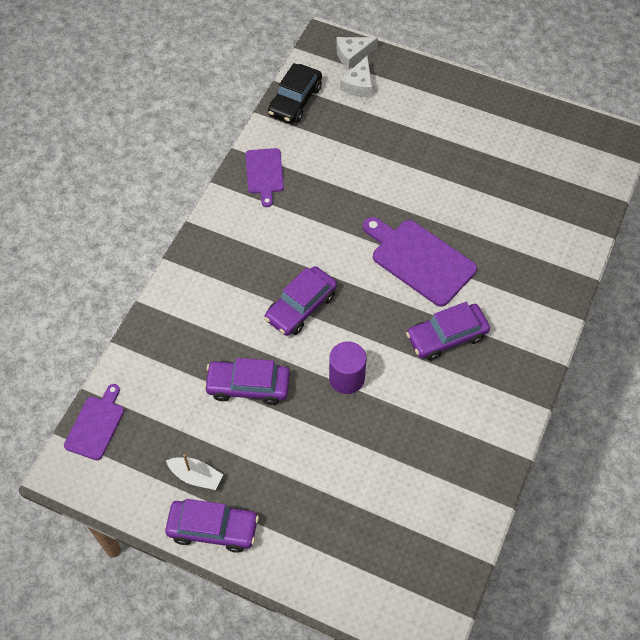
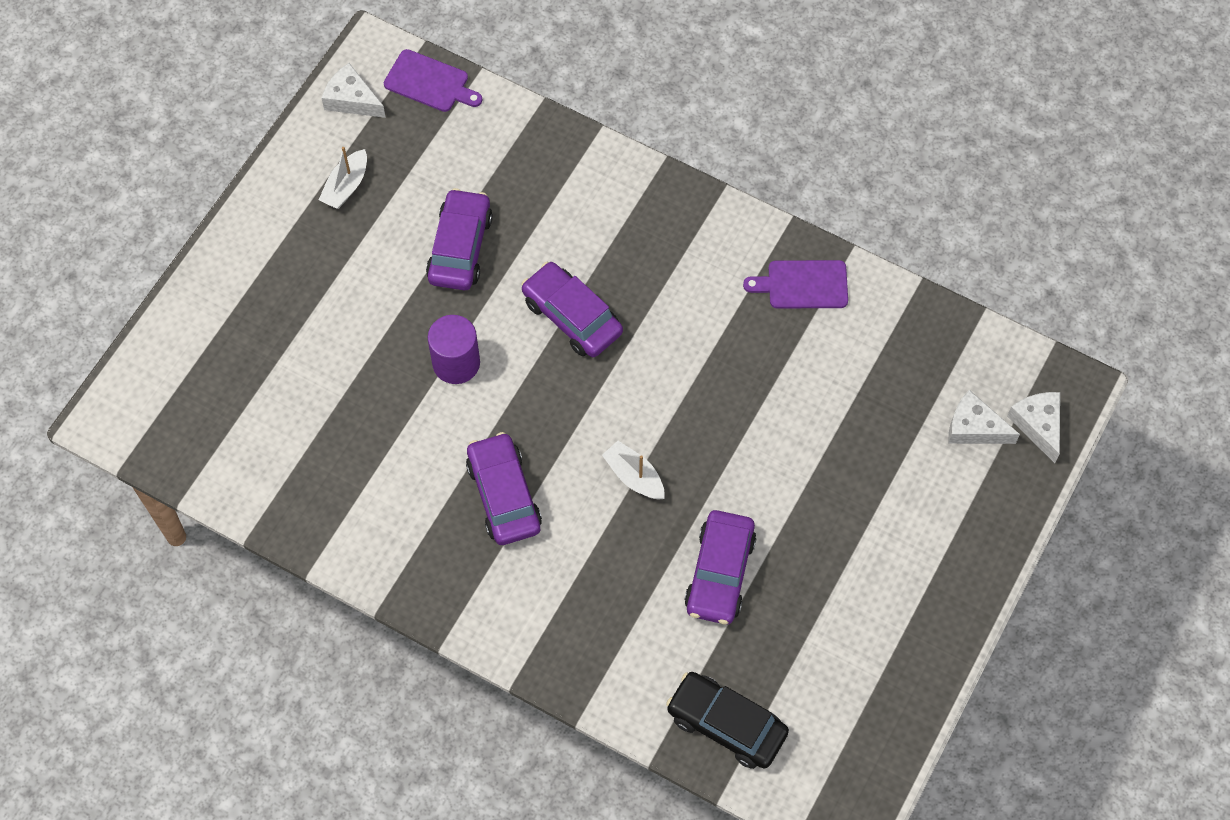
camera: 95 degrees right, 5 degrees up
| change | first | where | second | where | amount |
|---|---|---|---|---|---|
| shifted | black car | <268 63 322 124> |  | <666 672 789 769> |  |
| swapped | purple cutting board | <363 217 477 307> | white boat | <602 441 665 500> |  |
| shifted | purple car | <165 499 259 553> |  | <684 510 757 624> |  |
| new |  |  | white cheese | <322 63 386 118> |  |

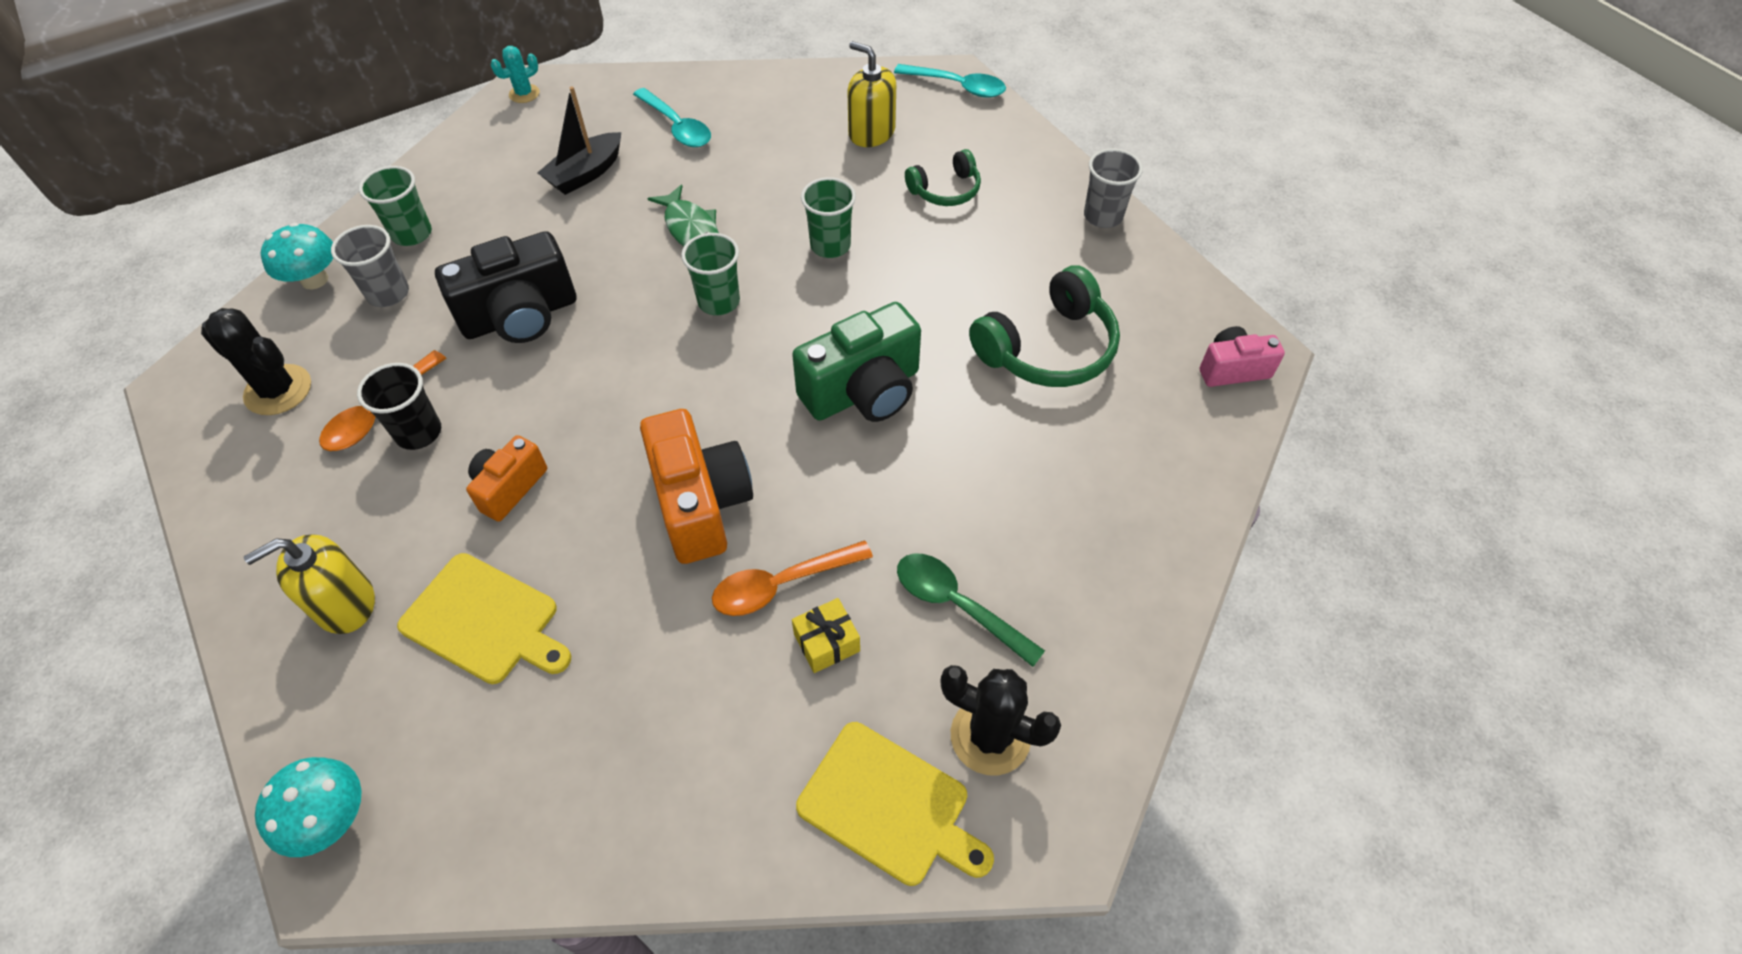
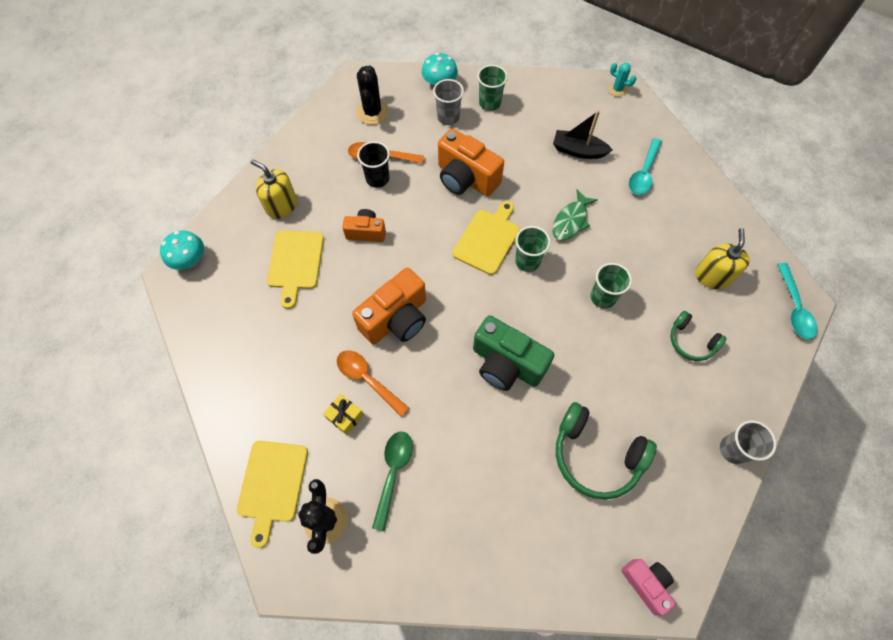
camera: 65 degrees right, 10 degrees up
| change | first | where | second | where | amount |
|---|---|---|---|---|---|
| repainted | black camera | <435 231 576 343> | orange camera | <438 128 504 196> |  |
| new |  |  | yellow cutting board | <452 201 520 275> |  |

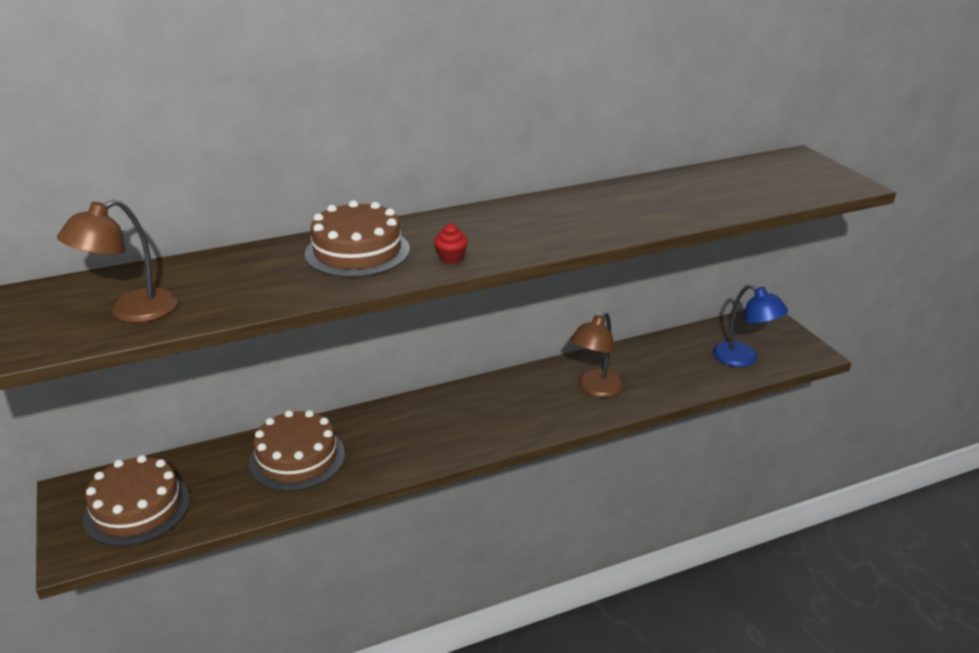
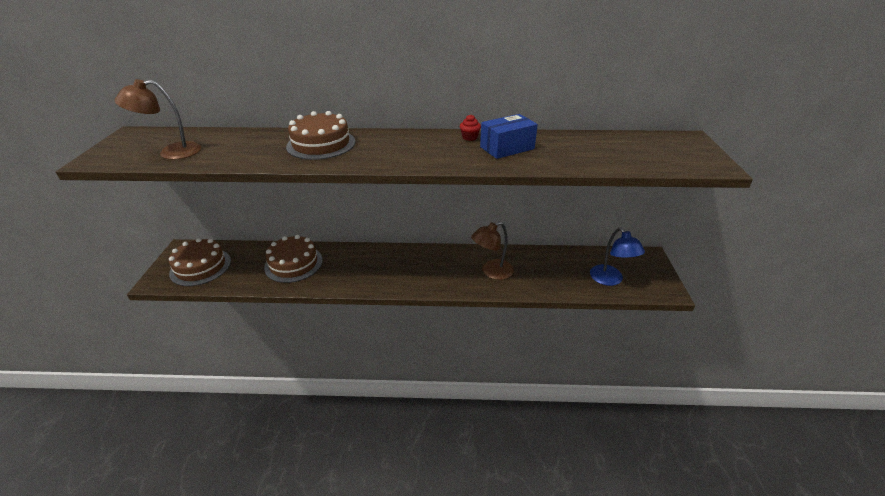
camera: 25 degrees right, 5 degrees up
| change | first | where | second | where | amount |
|---|---|---|---|---|---|
| shifted | red cupcake | <434 223 468 264> |  | <460 114 481 141> |  |
| new |  |  | blue box | <480 114 538 159> |  |

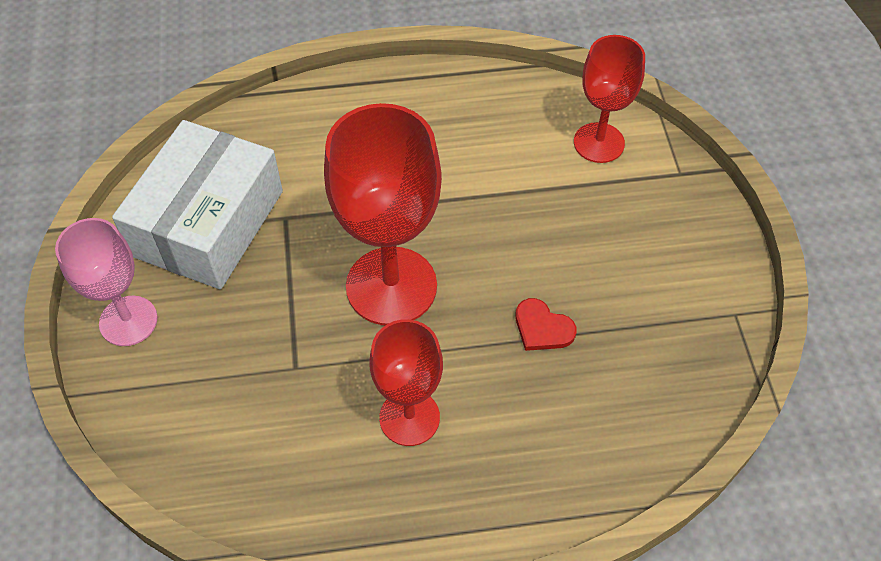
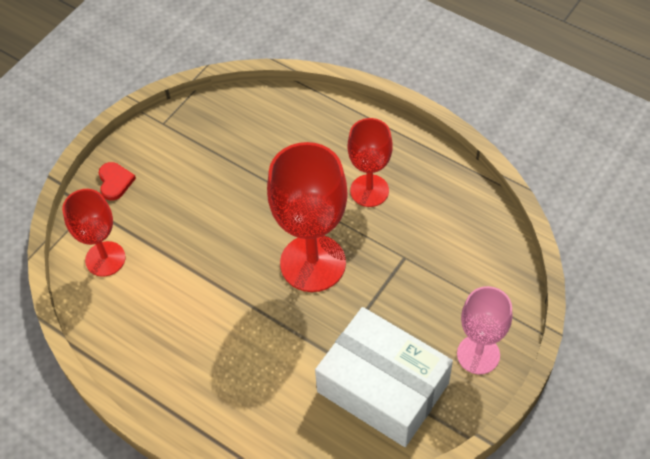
camera: 135 degrees left, 0 degrees up
| change | first | where | second | where | amount |
|---|---|---|---|---|---|
| rotated | white box | <112 120 283 289> |  | <315 307 453 447> | 60 degrees clockwise |
| shifted | red heart | <515 298 577 351> |  | <99 162 136 201> |  |

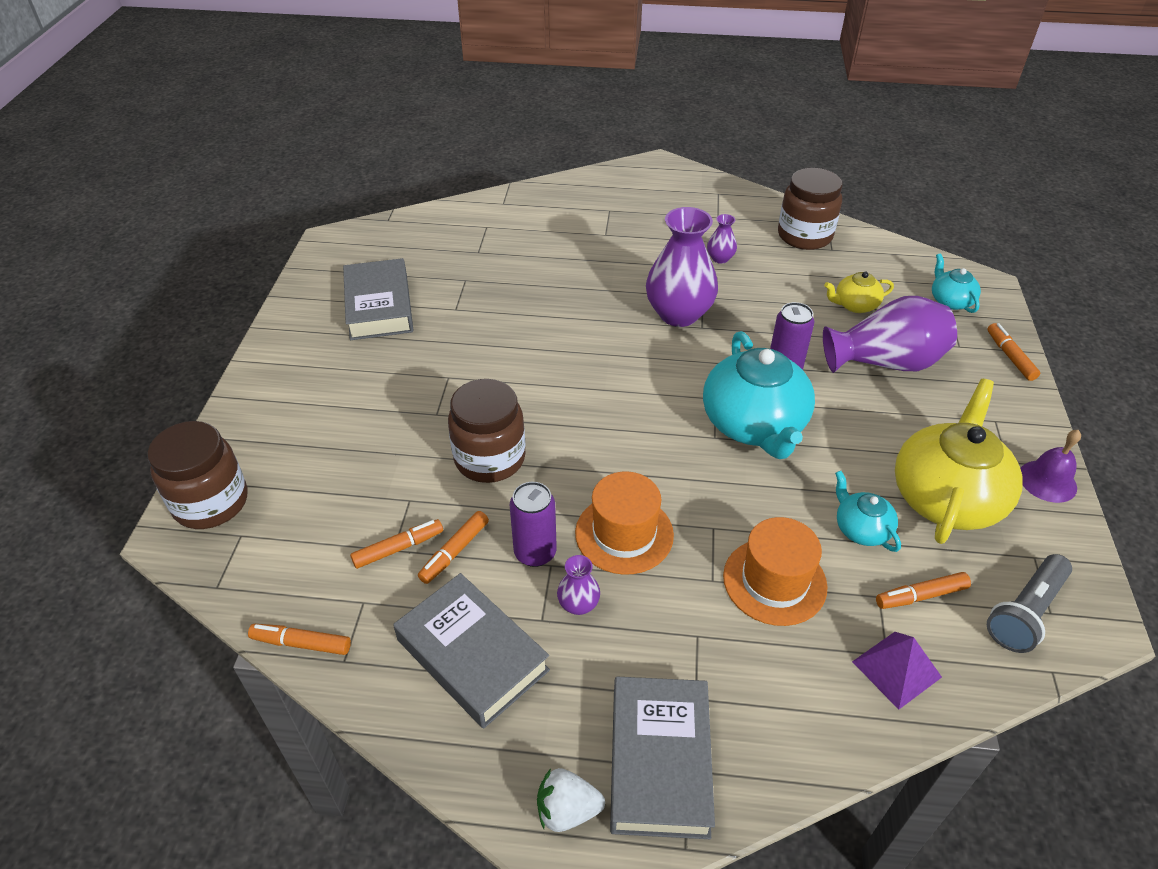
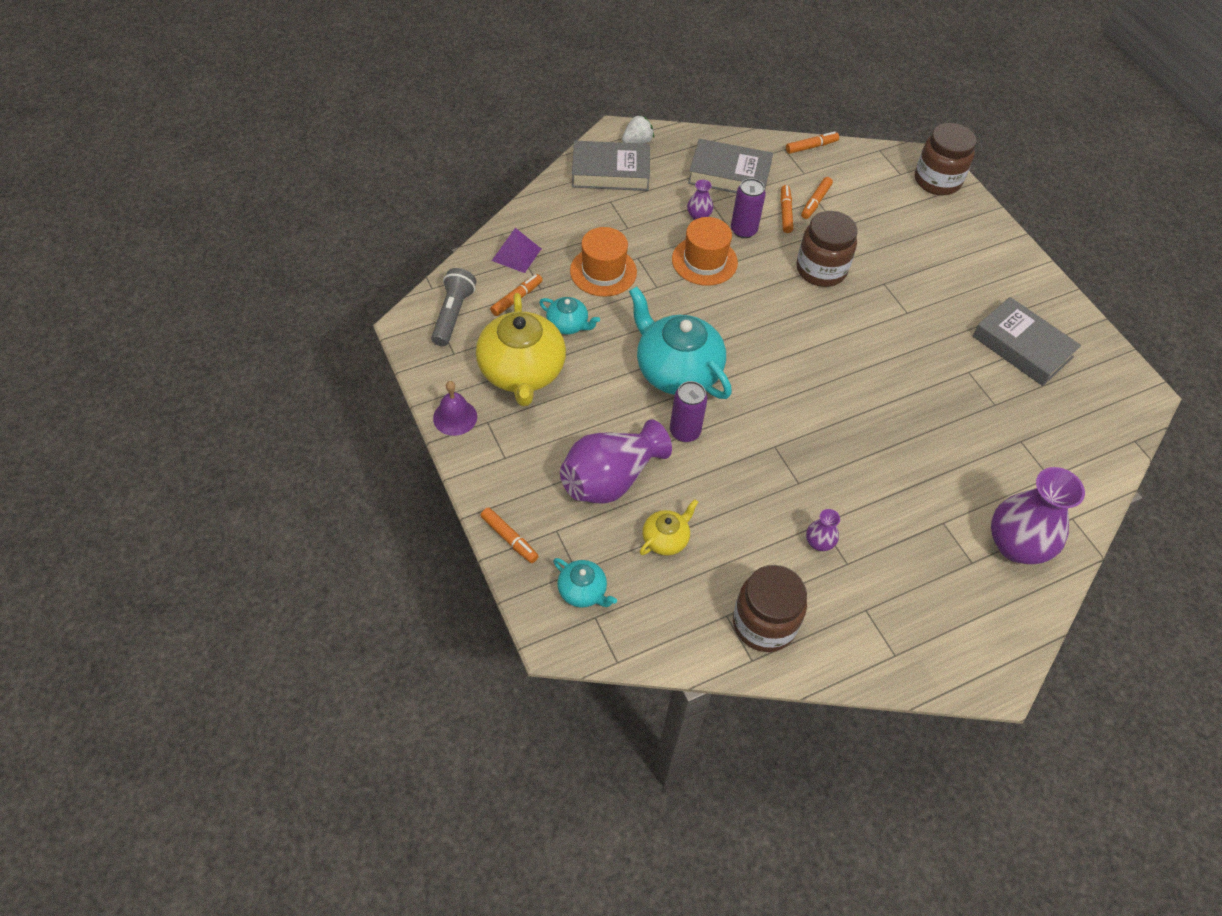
camera: 145 degrees right, 10 degrees up
| change | first | where | second | where | amount |
|---|---|---|---|---|---|
| shifted | purple vase | <646 207 718 327> |  | <991 467 1085 564> |  |
| rotated | grey book | <610 677 715 839> |  | <572 141 650 191> | 60 degrees counterclockwise |

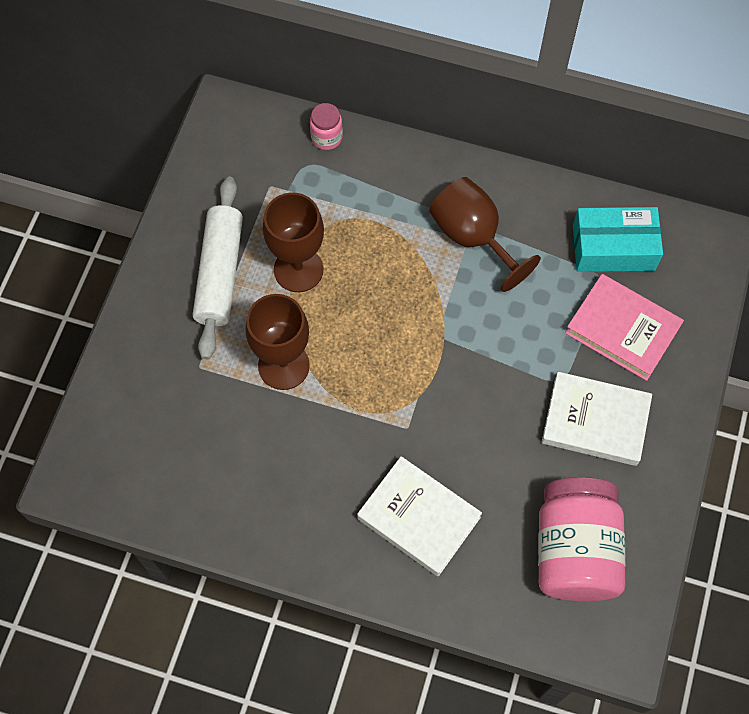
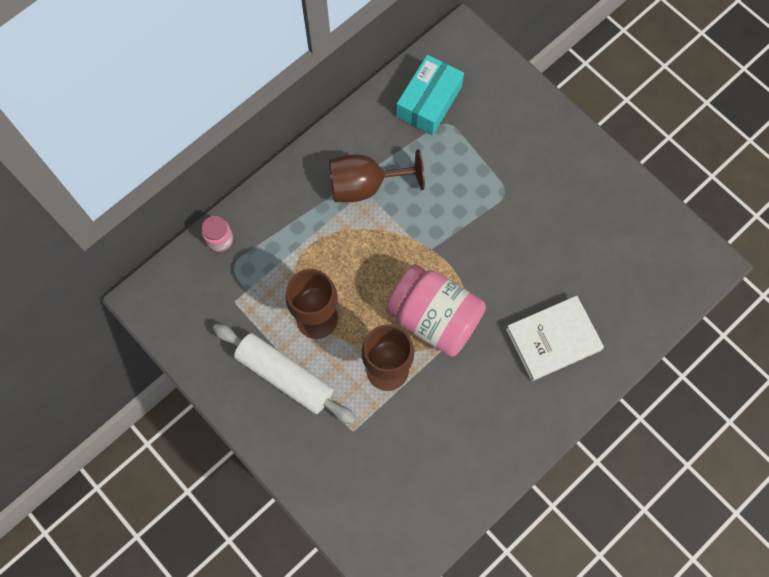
camera: 60 degrees left, 5 degrees up
| change | first | where | second | where | amount |
|---|---|---|---|---|---|
| gone | pink book | <565 274 684 381> |  |  |  |
| gone | white book | <541 372 652 466> |  |  |  |
| shifted | pink jar | <538 477 626 601> |  | <386 264 486 357> |  |

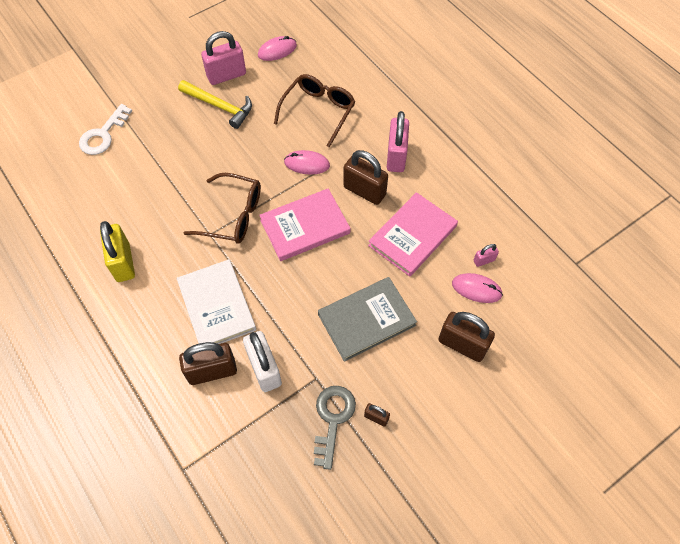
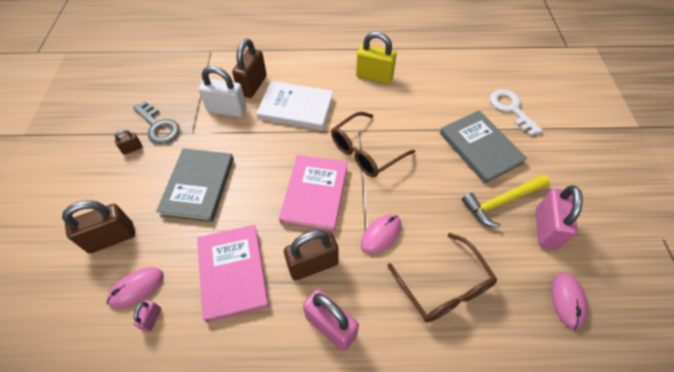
camera: 125 degrees right, 5 degrees down
| change | first | where | second | where | amount |
|---|---|---|---|---|---|
| new |  |  | grey book | <440 110 527 184> |  |

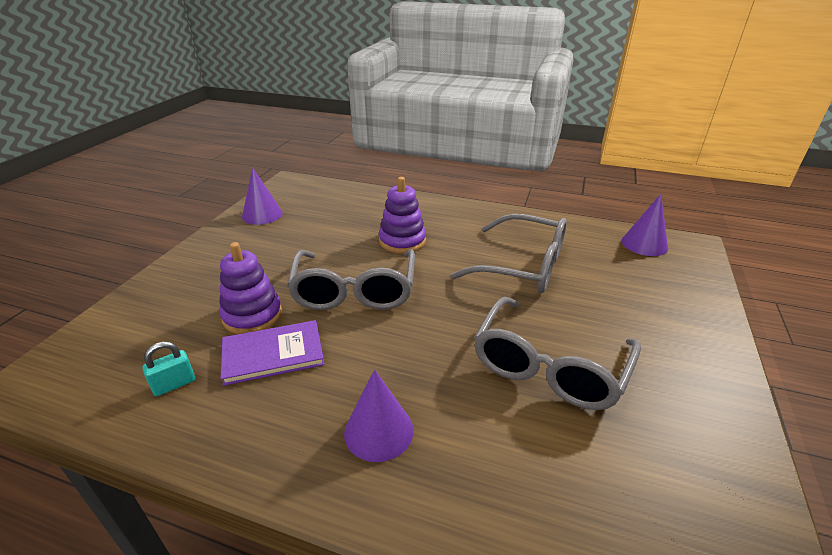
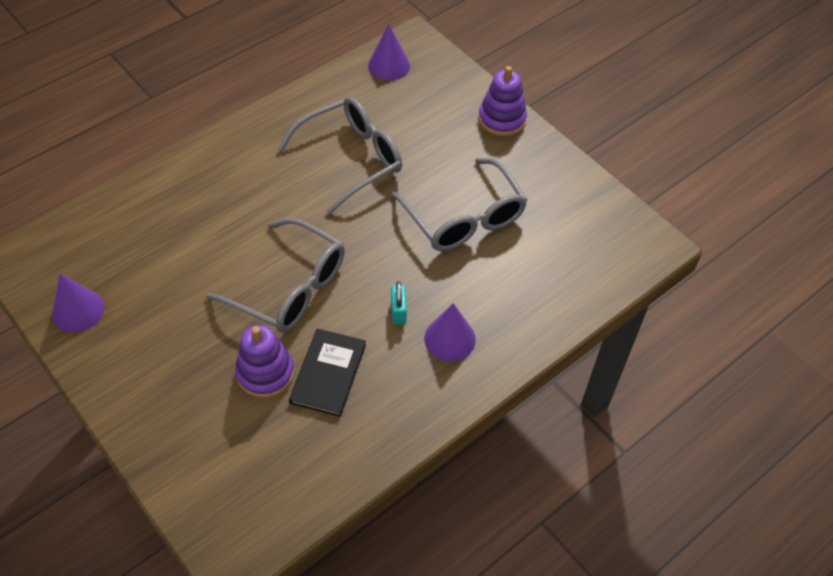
camera: 60 degrees left, 20 degrees up
| change | first | where | second | where | amount |
|---|---|---|---|---|---|
| shifted | purple stacking toy | <379 177 426 253> |  | <479 66 527 137> |  |
| repainted | purple book | <220 320 325 386> | black book | <289 328 366 417> |  |
| shifted | turquoise padlock | <142 342 195 396> |  | <391 282 407 325> |  |

